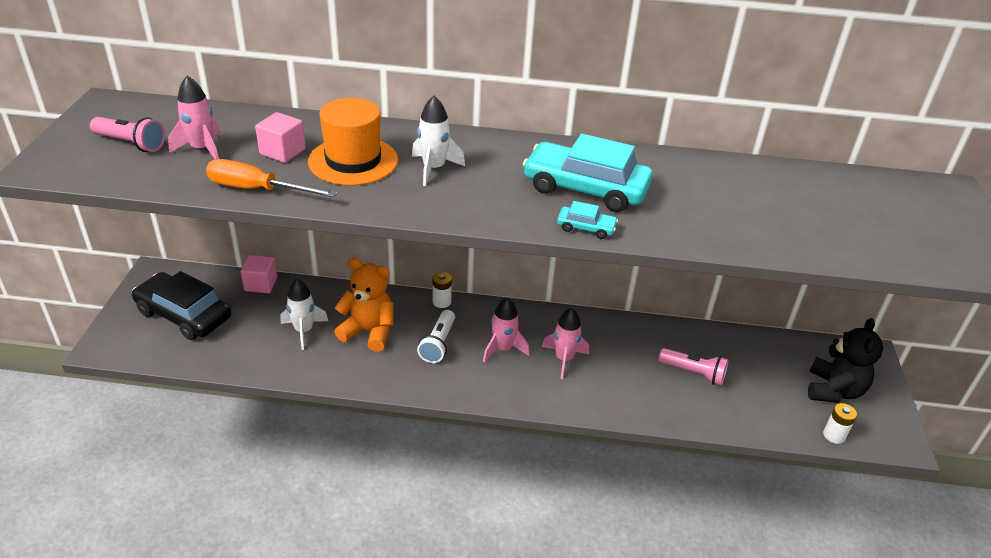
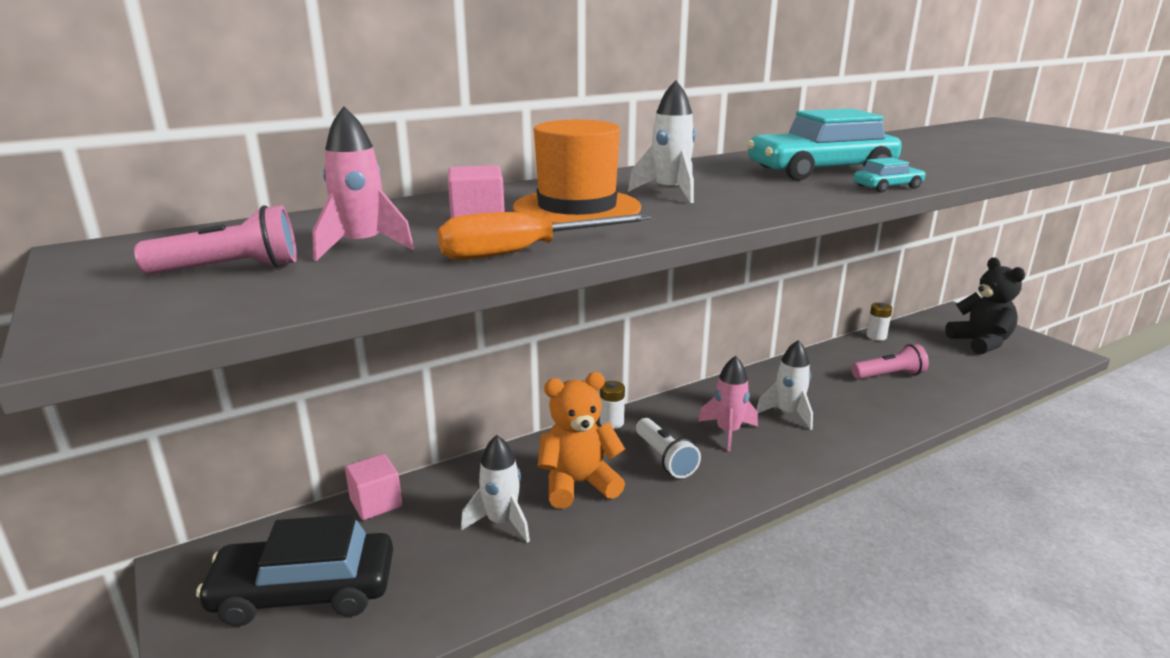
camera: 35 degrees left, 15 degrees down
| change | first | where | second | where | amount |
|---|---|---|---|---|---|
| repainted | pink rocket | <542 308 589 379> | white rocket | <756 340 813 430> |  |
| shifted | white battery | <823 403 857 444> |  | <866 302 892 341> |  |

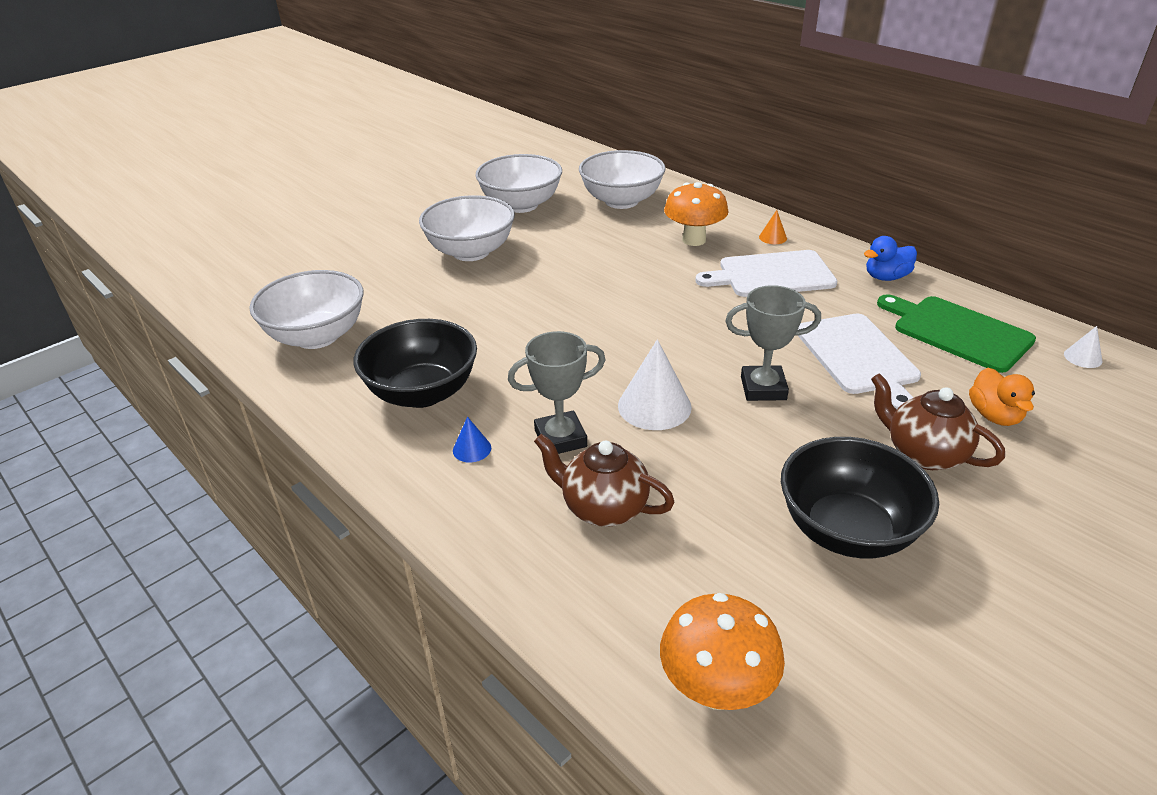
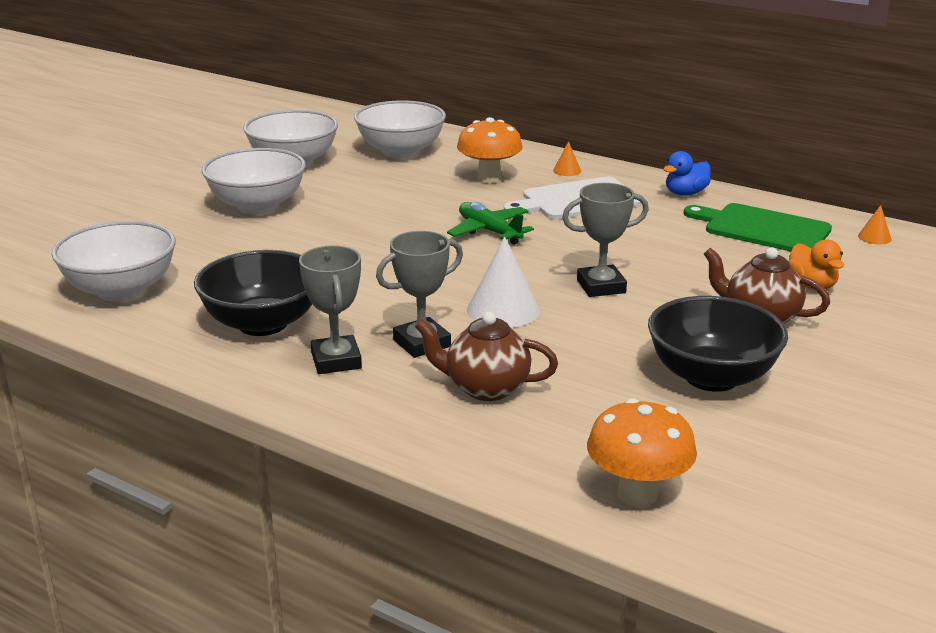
camera: 15 degrees left, 10 degrees down
| change | first | where | second | where | amount |
|---|---|---|---|---|---|
| gone | white cutting board | <798 314 921 409> |  |  |  |
| repainted | white cone | <1064 326 1102 368> | orange cone | <858 205 892 244> |  |
| swapped | blue cone | <453 417 491 462> | grey trophy | <299 245 362 374> |  |
| new |  |  | green plane | <447 202 534 245> |  |

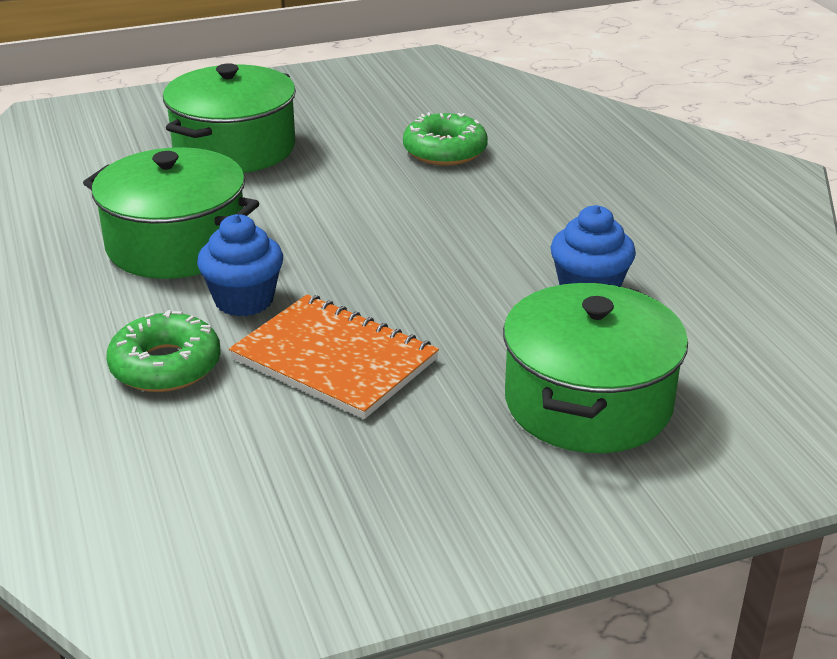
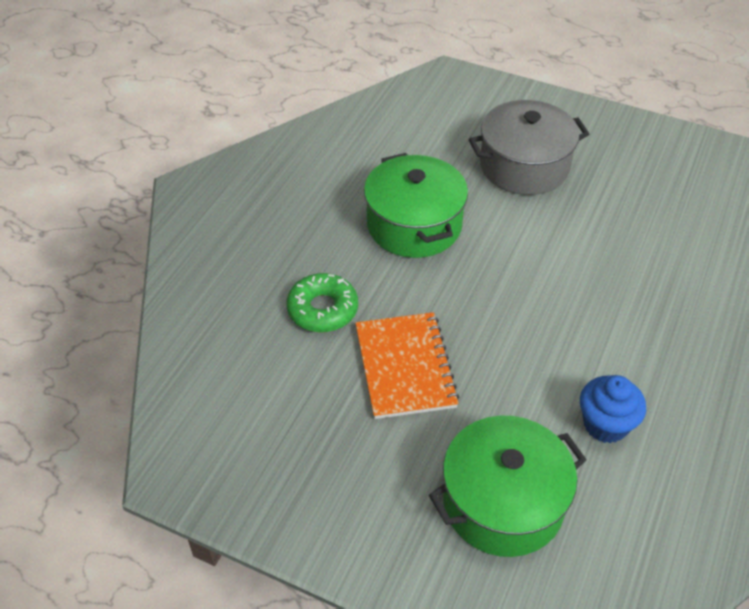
camera: 45 degrees right, 15 degrees up
| change | first | where | second | where | amount |
|---|---|---|---|---|---|
| repainted | green pot | <163 63 296 173> | grey pot | <469 100 589 195> |  |
| gone | green donut | <403 112 488 166> |  |  |  |
| gone | blue cupcake | <197 214 283 316> |  |  |  |

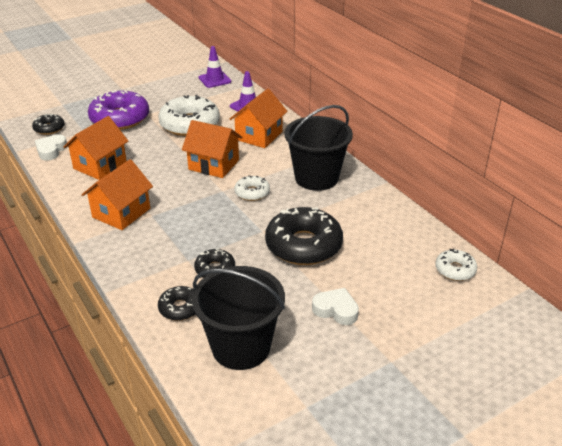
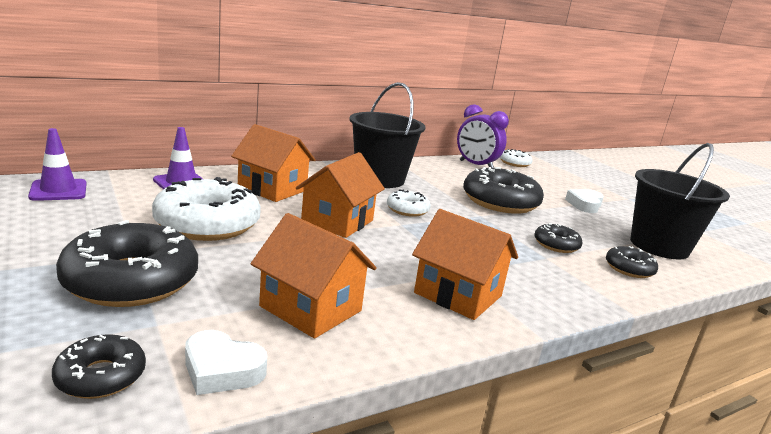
camera: 90 degrees left, 15 degrees down
| change | first | where | second | where | amount |
|---|---|---|---|---|---|
| repainted | purple donut | <88 90 149 130> | black donut | <56 220 198 307> |  |
| new |  |  | purple clock | <457 104 509 168> |  |

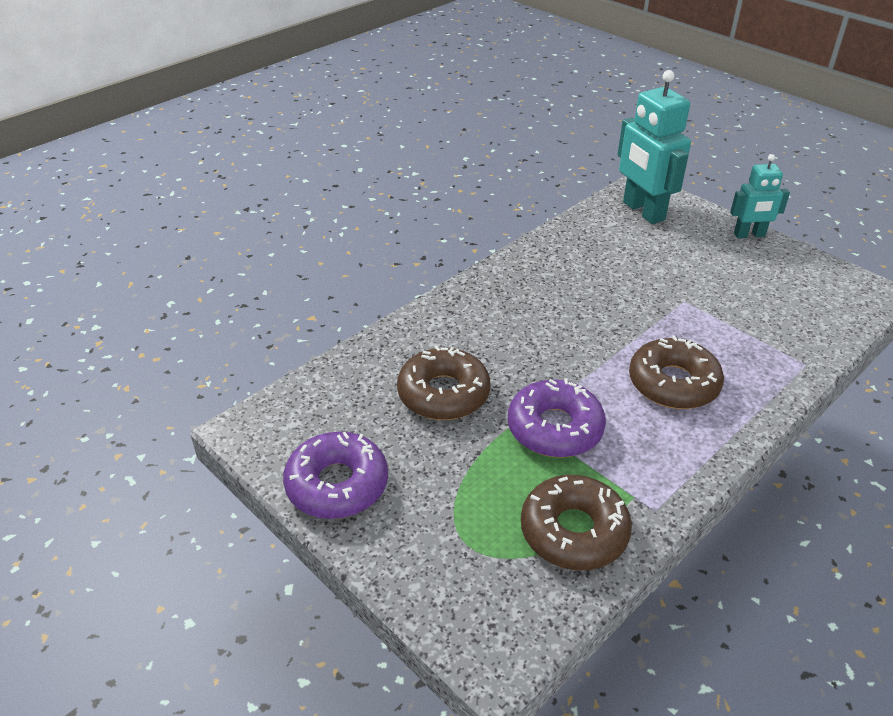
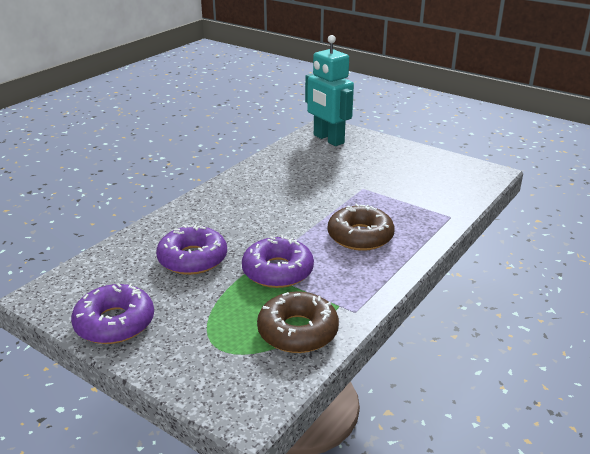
camera: 10 degrees left, 10 degrees down
| change | first | where | second | where | amount |
|---|---|---|---|---|---|
| gone | turquoise robot | <730 154 790 238> |  |  |  |
| repainted | brown donut | <397 345 490 420> | purple donut | <156 225 227 275> |  |

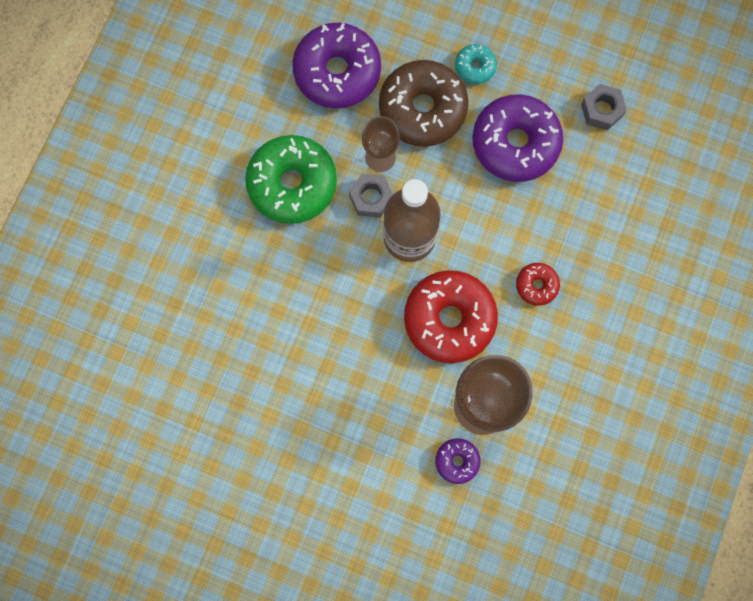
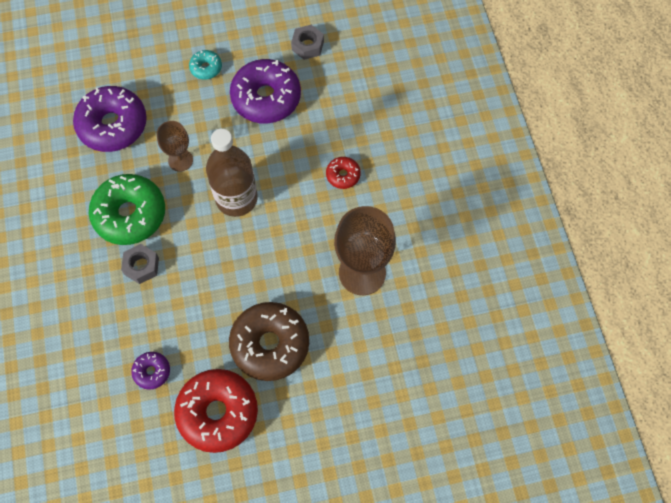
camera: 35 degrees left, 10 degrees down
| change | first | where | second | where | amount |
|---|---|---|---|---|---|
| shifted | brown donut | <379 60 469 147> |  | <229 302 309 381> |  |
| shifted | grey nut | <349 174 393 218> |  | <121 244 159 284> |  |
| shifted | red donut | <404 270 498 363> |  | <174 369 258 453> |  |
| shifted | purple donut | <435 438 481 484> |  | <131 352 170 390> |  |

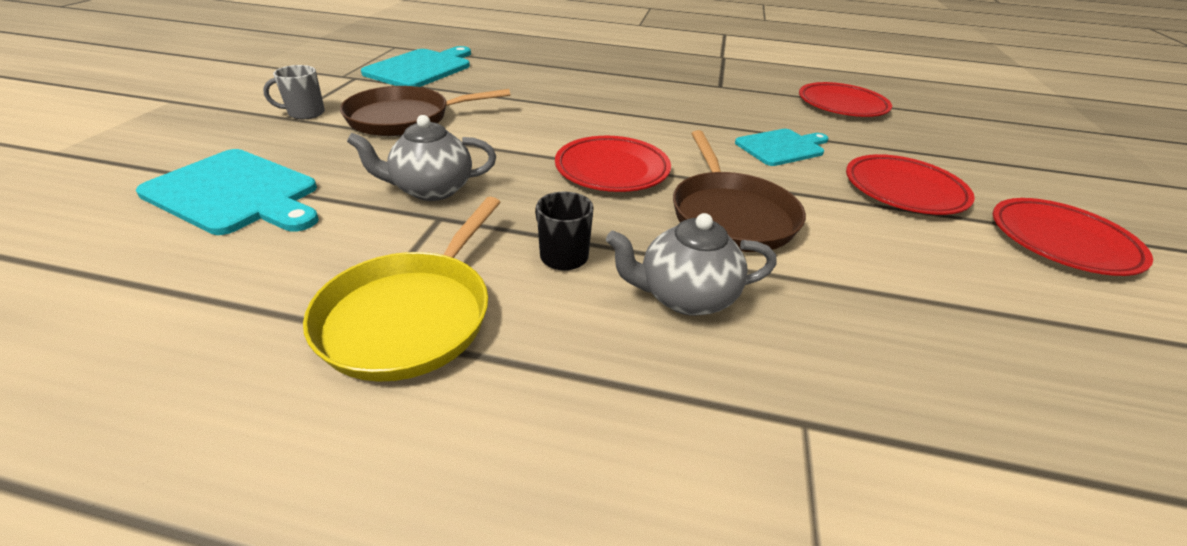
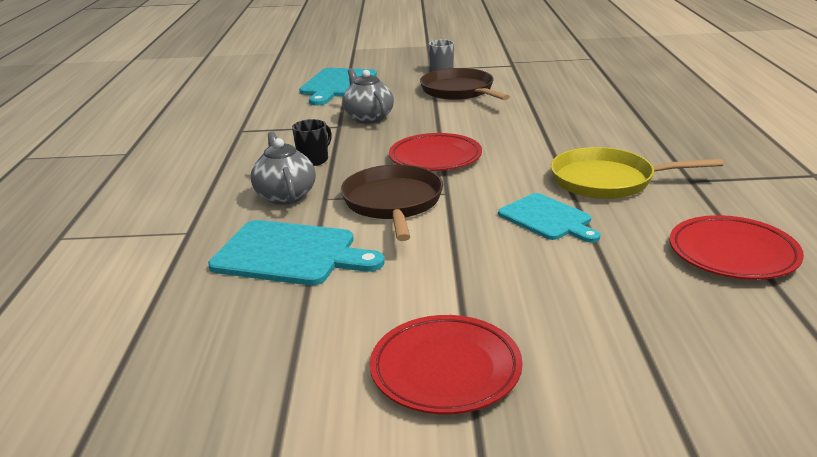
camera: 80 degrees right, 10 degrees down
| change | first | where | second | where | amount |
|---|---|---|---|---|---|
| shifted | turquoise cutting board | <361 46 471 87> |  | <208 220 385 286> |  |
| rotated | brown pan | <673 130 806 252> |  | <341 164 443 241> | 105 degrees clockwise |
| gone | red plate | <846 154 975 215> |  |  |  |
| shifted | yellow pan | <303 197 500 382> |  | <551 147 723 199> |  |

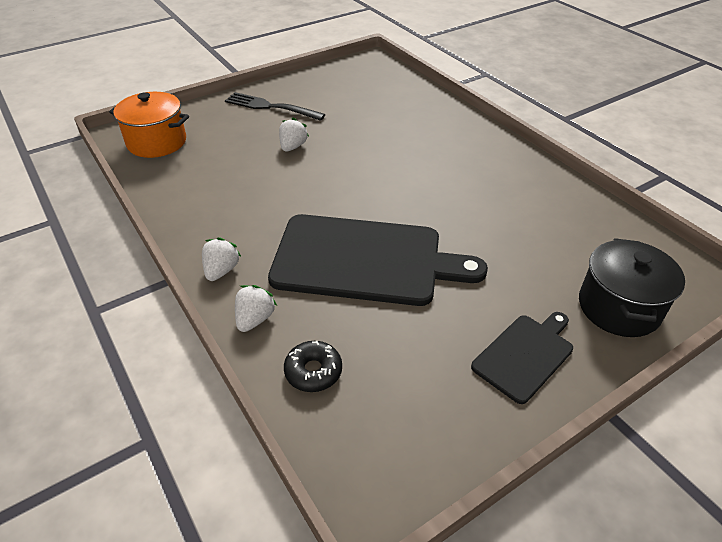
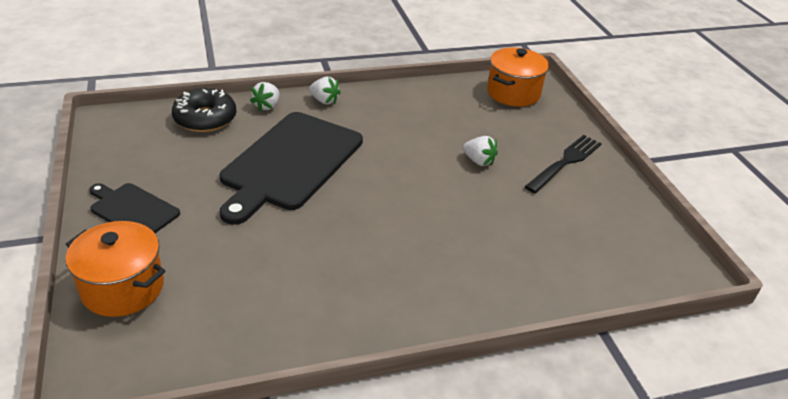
camera: 105 degrees right, 5 degrees down
| change | first | where | second | where | amount |
|---|---|---|---|---|---|
| repainted | black pot | <579 238 685 337> | orange pot | <66 221 165 317> |  |
| rotated | white strawberry | <235 285 277 332> |  | <250 82 279 112> | 75 degrees clockwise |
| rotated | black cutting board | <471 312 573 404> |  | <89 183 180 233> | 150 degrees clockwise |
| scaled | black donut | <284 341 342 392> |  | <172 88 237 132> | x1.60 |

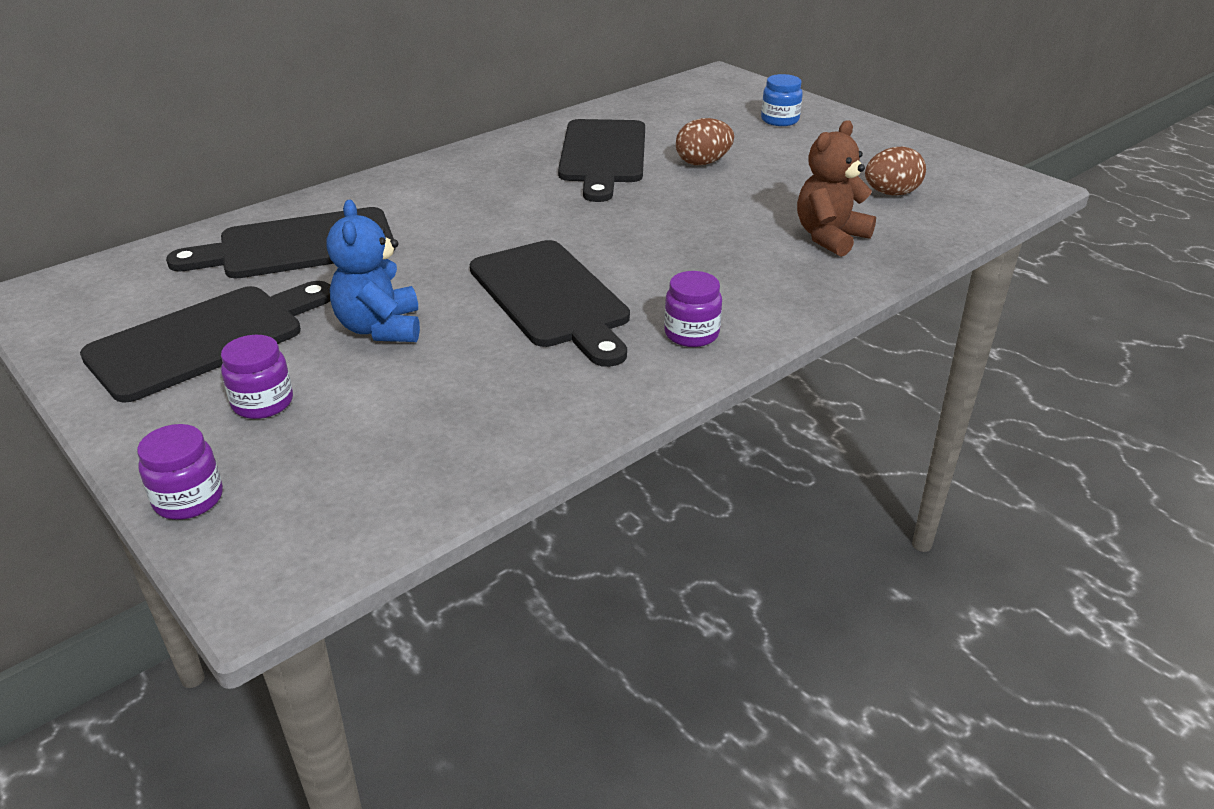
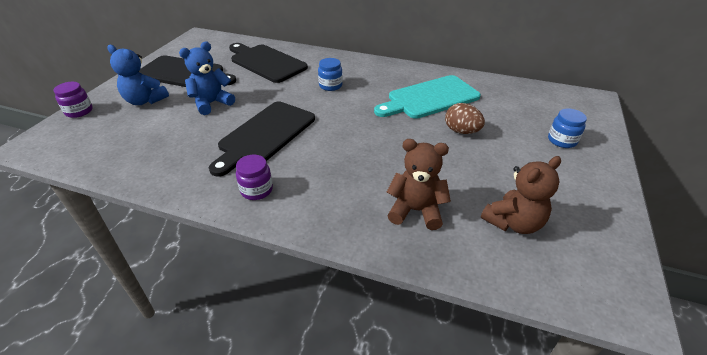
camera: 60 degrees right, 5 degrees up
| change | first | where | second | where | amount |
|---|---|---|---|---|---|
| repainted | black cutting board | <558 119 645 202> | turquoise cutting board | <374 75 481 119> |  |
| swapped | brown egg | <865 146 926 195> | brown teddy bear | <481 156 561 234> |  |
| swapped | purple jar | <221 335 293 419> | blue teddy bear | <107 45 169 105> |  |
| new |  |  | blue jar | <318 58 343 91> |  |

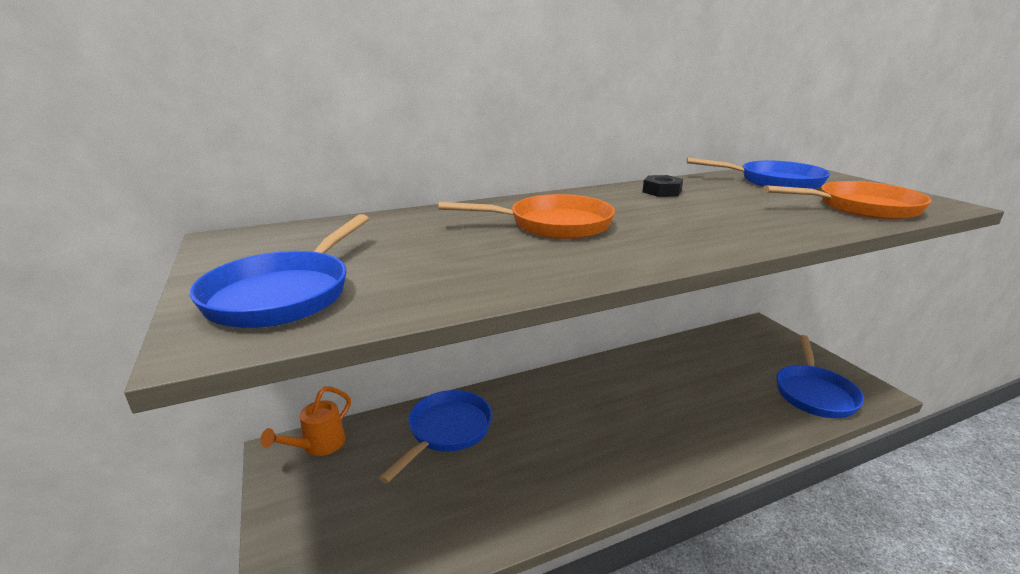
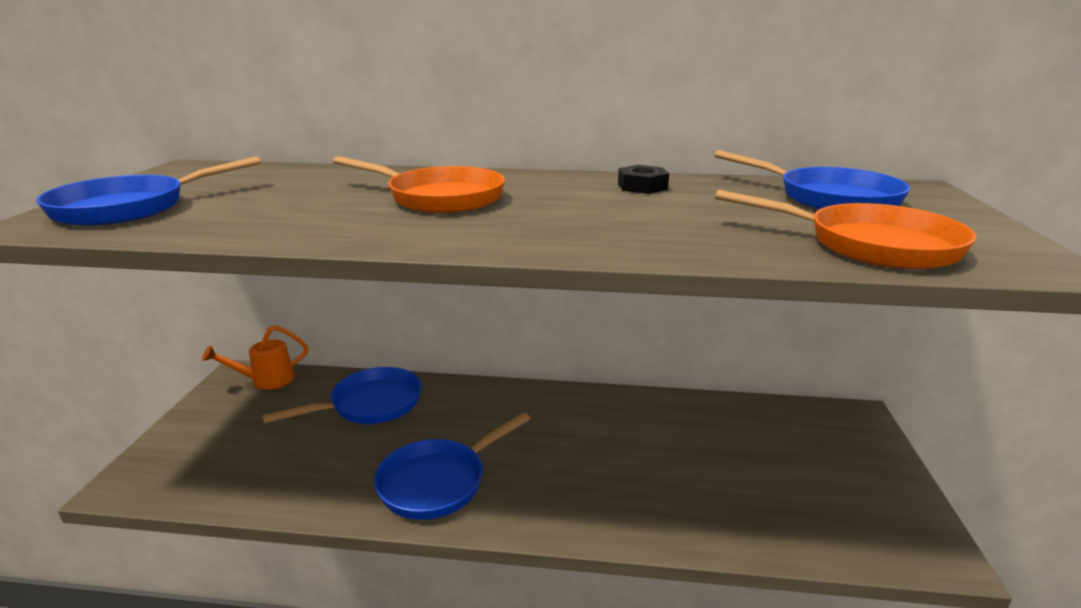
camera: 30 degrees right, 0 degrees up
| change | first | where | second | where | amount |
|---|---|---|---|---|---|
| shifted | blue pan | <776 335 864 418> |  | <374 412 530 520> |  |

